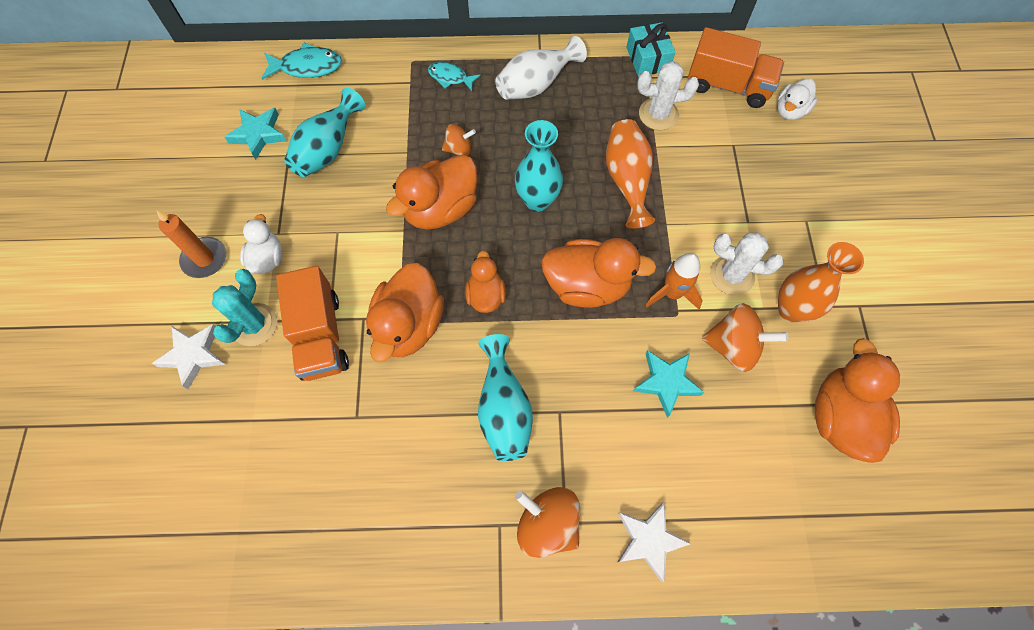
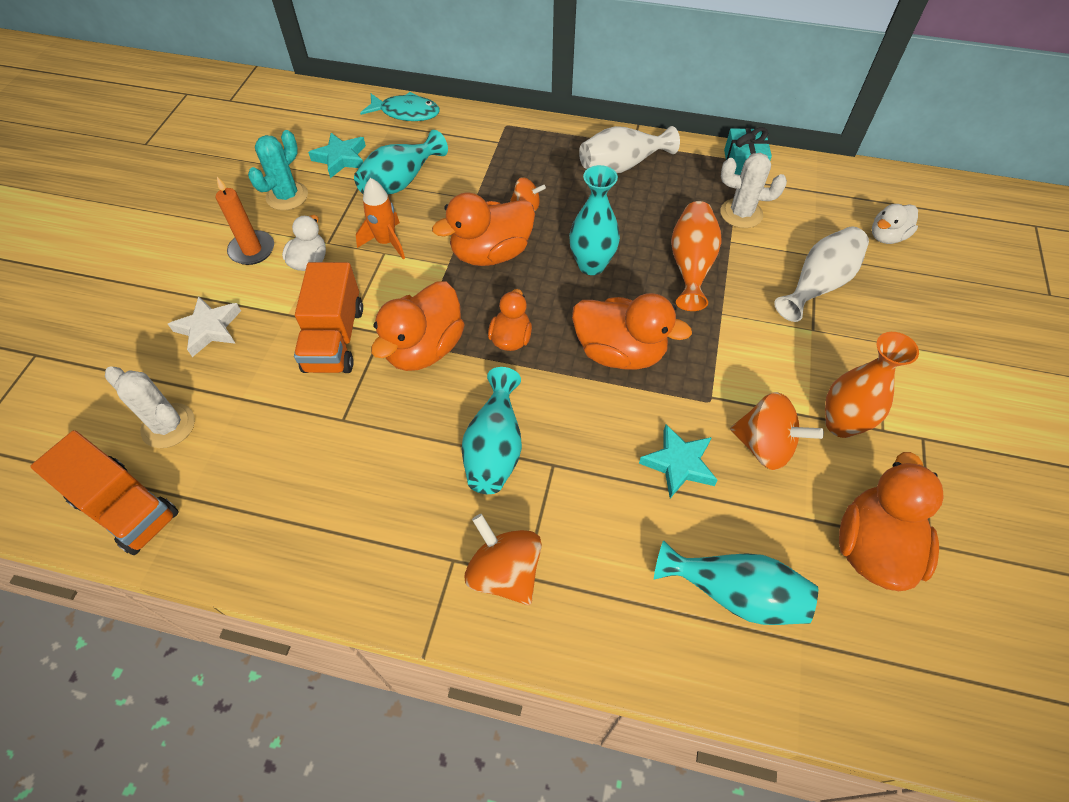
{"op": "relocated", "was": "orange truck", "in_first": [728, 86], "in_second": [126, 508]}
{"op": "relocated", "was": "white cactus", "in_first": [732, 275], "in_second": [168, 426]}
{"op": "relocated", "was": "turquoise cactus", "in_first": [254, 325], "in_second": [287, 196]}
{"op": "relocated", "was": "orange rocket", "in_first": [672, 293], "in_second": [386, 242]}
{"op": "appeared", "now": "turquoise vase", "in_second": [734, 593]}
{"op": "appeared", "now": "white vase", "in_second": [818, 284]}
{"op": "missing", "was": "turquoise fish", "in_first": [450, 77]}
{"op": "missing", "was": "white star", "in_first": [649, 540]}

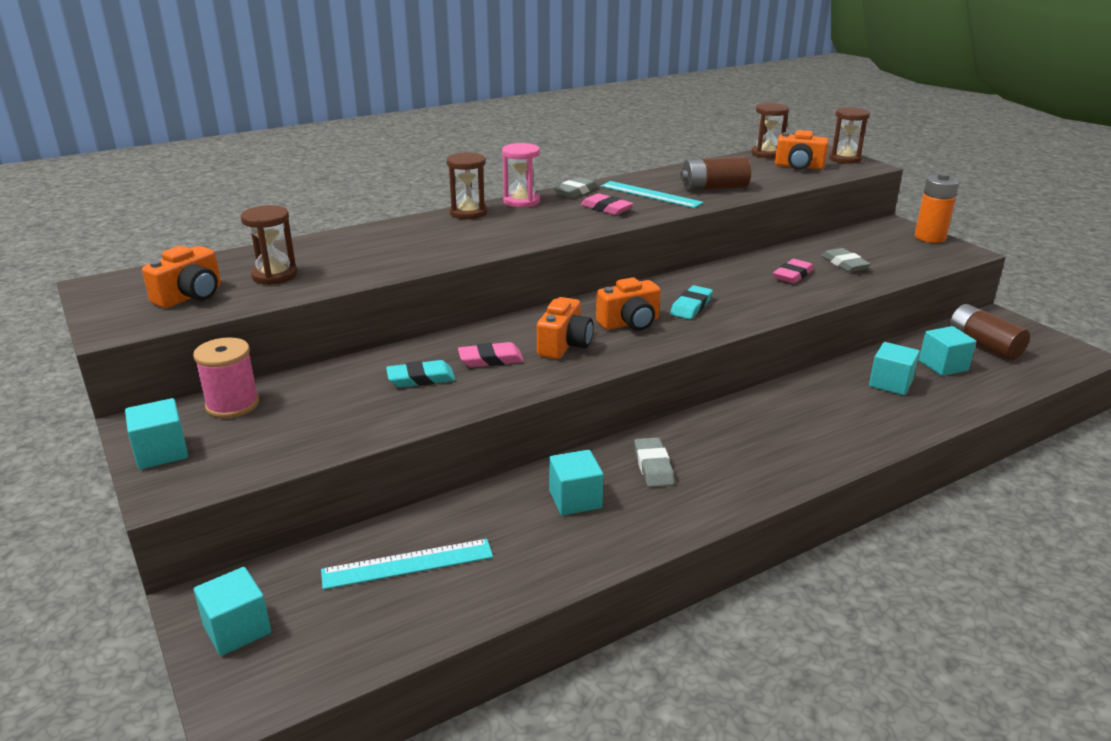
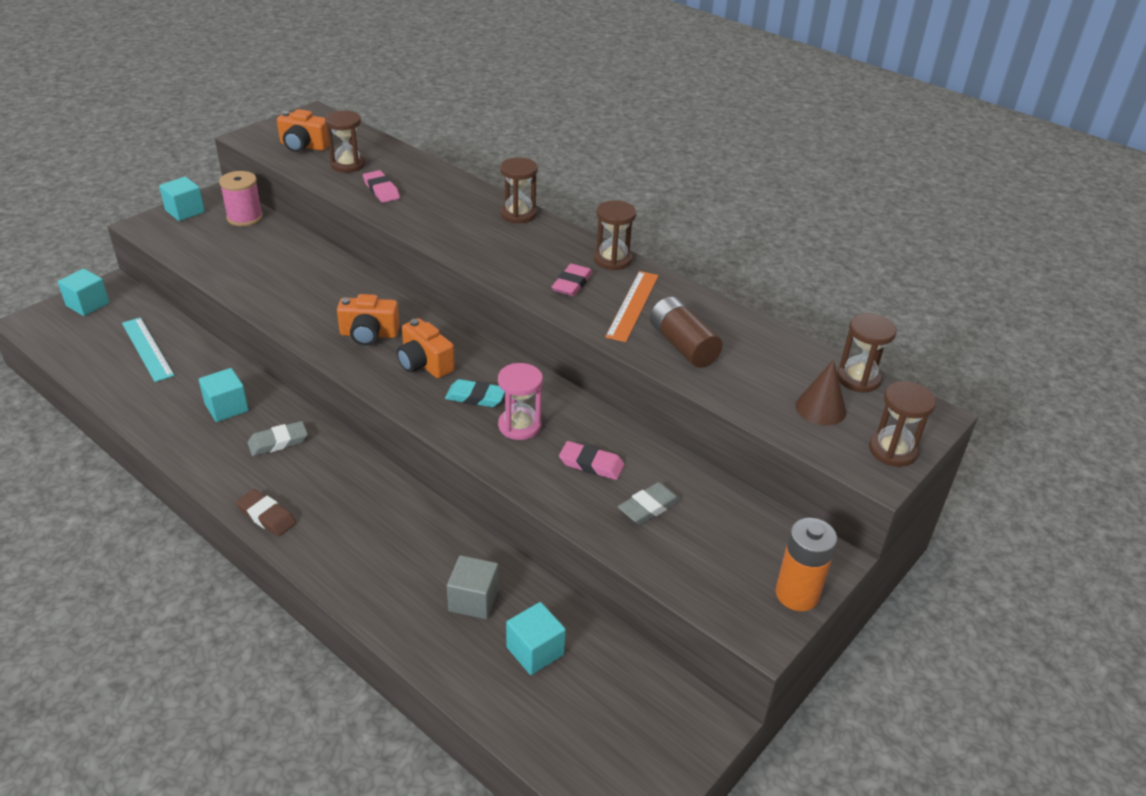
{"op": "appeared", "now": "brown eraser", "in_second": [266, 516]}
{"op": "relocated", "was": "pink eraser", "in_first": [491, 359], "in_second": [381, 190]}
{"op": "colour", "was": "turquoise cube", "now": "grey cube", "in_first": [890, 383], "in_second": [473, 600]}
{"op": "relocated", "was": "pink hourglass", "in_first": [521, 201], "in_second": [519, 426]}
{"op": "exchanged", "was": "grey eraser", "now": "brown hourglass", "in_first": [575, 191], "in_second": [612, 260]}
{"op": "colour", "was": "turquoise ruler", "now": "orange ruler", "in_first": [650, 194], "in_second": [633, 305]}
{"op": "exchanged", "was": "orange camera", "now": "brown cone", "in_first": [799, 167], "in_second": [820, 408]}
{"op": "missing", "was": "turquoise eraser", "in_first": [421, 378]}
{"op": "missing", "was": "brown battery", "in_first": [983, 345]}

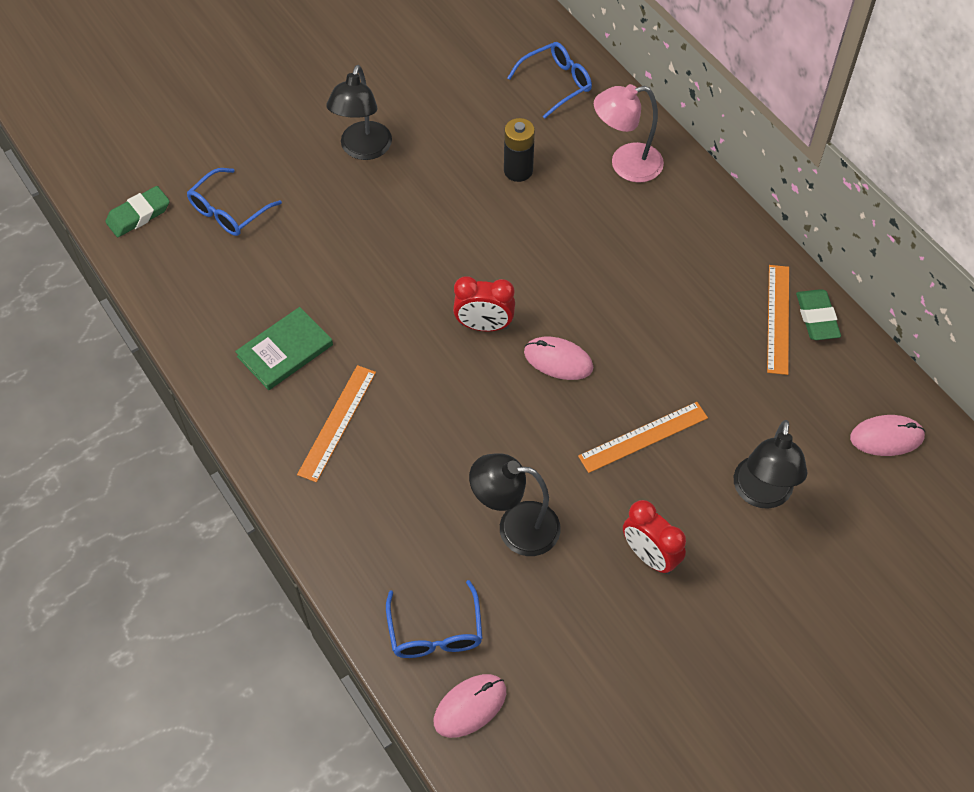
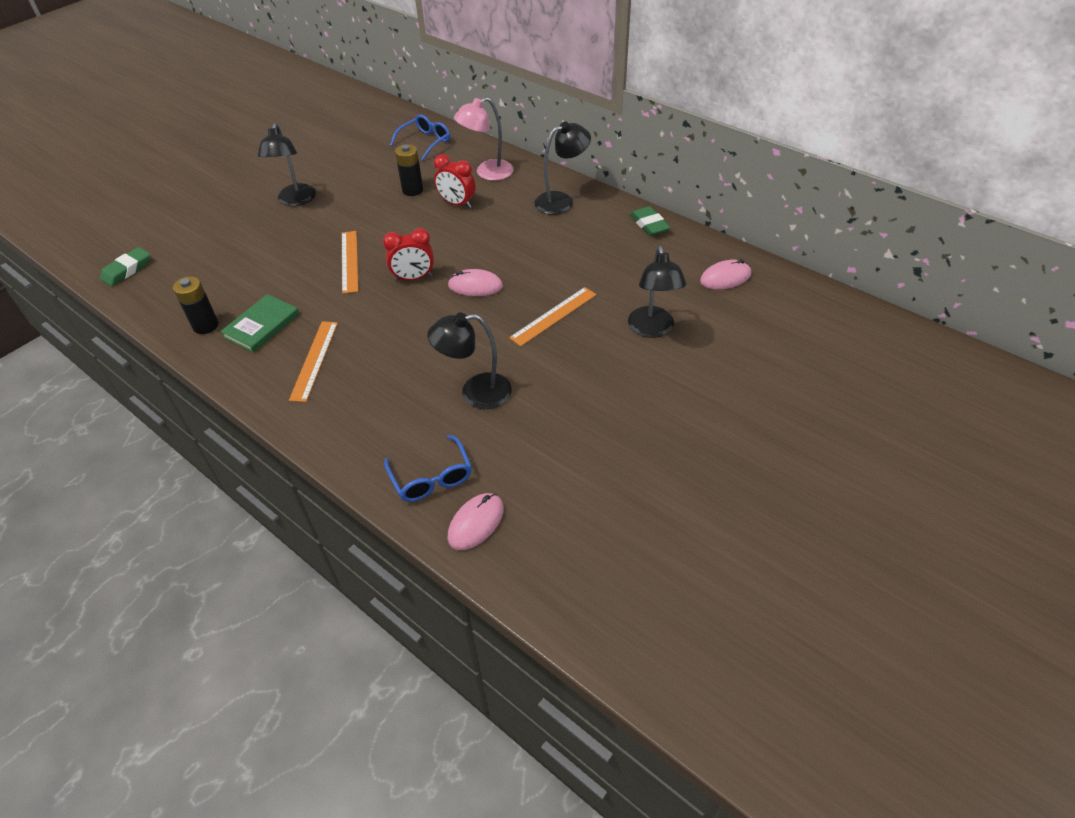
{"op": "appeared", "now": "black battery", "in_second": [205, 325]}
{"op": "relocated", "was": "orange ruler", "in_first": [778, 318], "in_second": [349, 261]}
{"op": "relocated", "was": "red clock", "in_first": [649, 556], "in_second": [457, 204]}
{"op": "appeared", "now": "black lamp", "in_second": [561, 201]}
{"op": "missing", "was": "blue glasses", "in_first": [229, 211]}

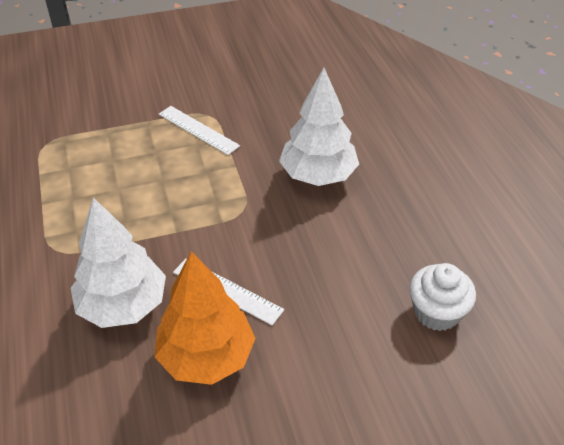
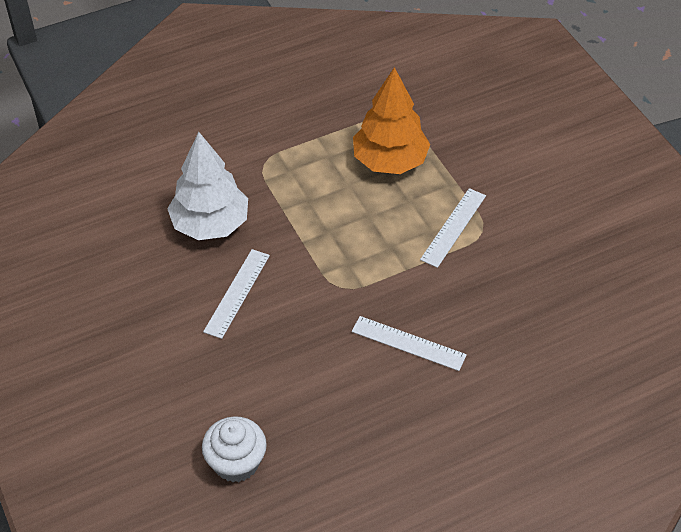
{"op": "exchanged", "was": "white tree", "now": "white ruler", "in_first": [318, 175], "in_second": [408, 343]}
{"op": "relocated", "was": "orange tree", "in_first": [206, 356], "in_second": [390, 161]}

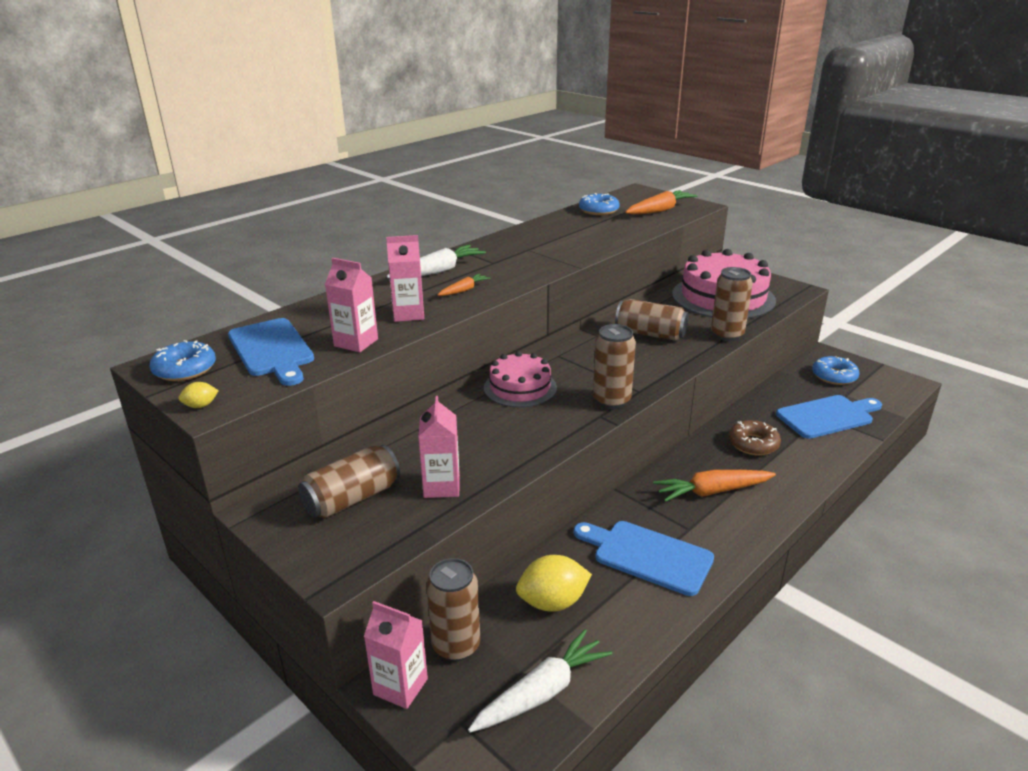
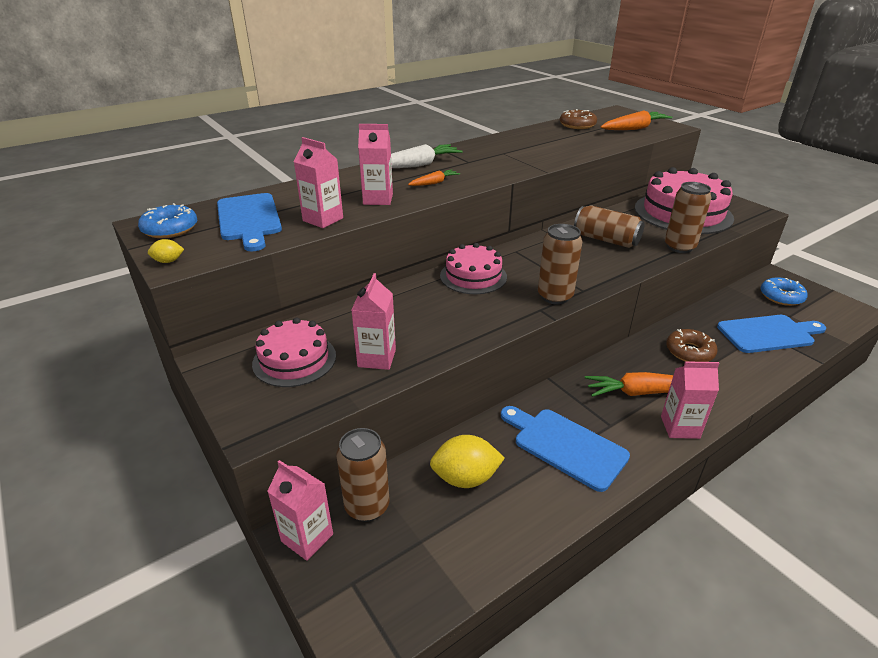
{"op": "exchanged", "was": "brown can", "now": "pink cake", "in_first": [352, 498], "in_second": [294, 359]}
{"op": "colour", "was": "blue donut", "now": "brown donut", "in_first": [598, 210], "in_second": [577, 125]}
{"op": "appeared", "now": "pink carton", "in_second": [680, 427]}
{"op": "missing", "was": "white carrot", "in_first": [542, 692]}

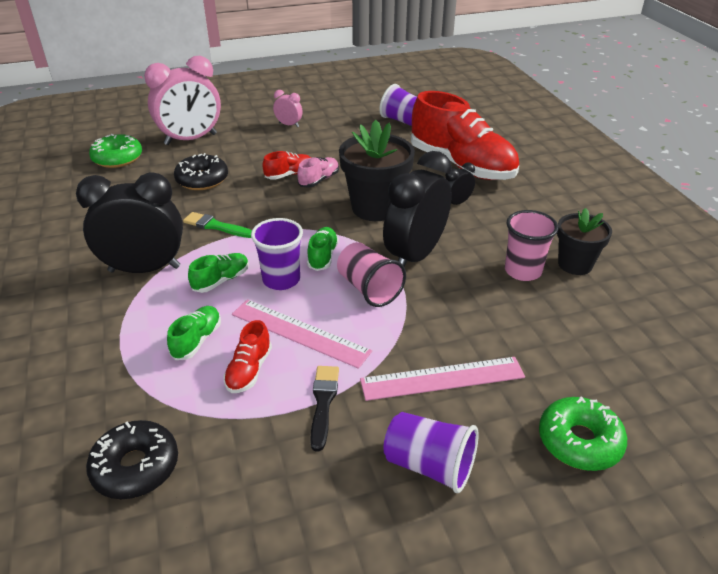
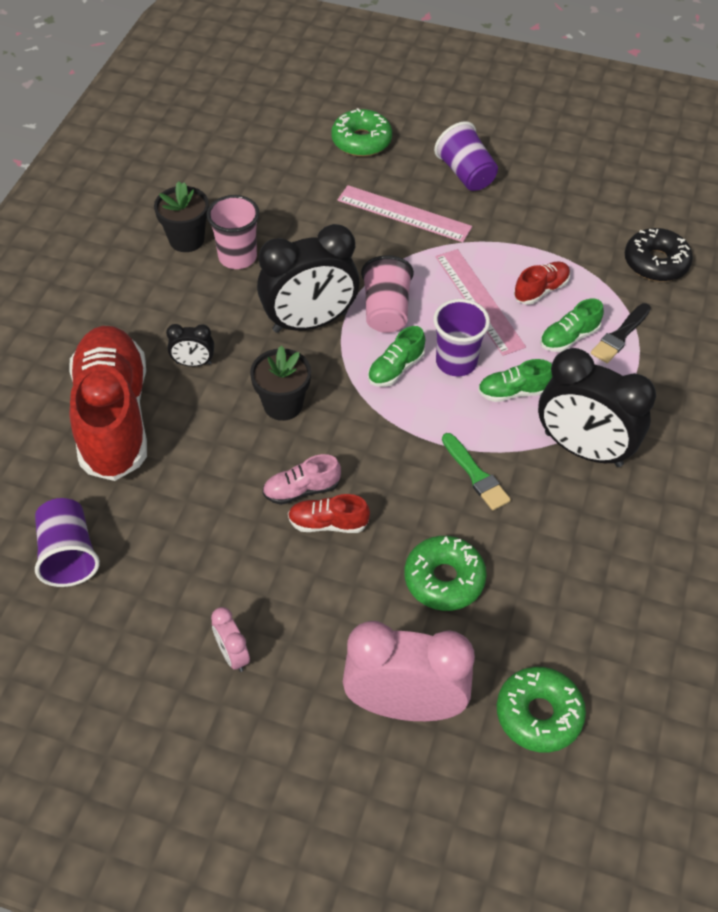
{"op": "size", "was": "black flower pot", "in_first": [375, 208], "in_second": [283, 405], "ratio": 0.63}
{"op": "colour", "was": "black donut", "now": "green donut", "in_first": [202, 180], "in_second": [444, 579]}
{"op": "relocated", "was": "black brush", "in_first": [323, 403], "in_second": [620, 336]}

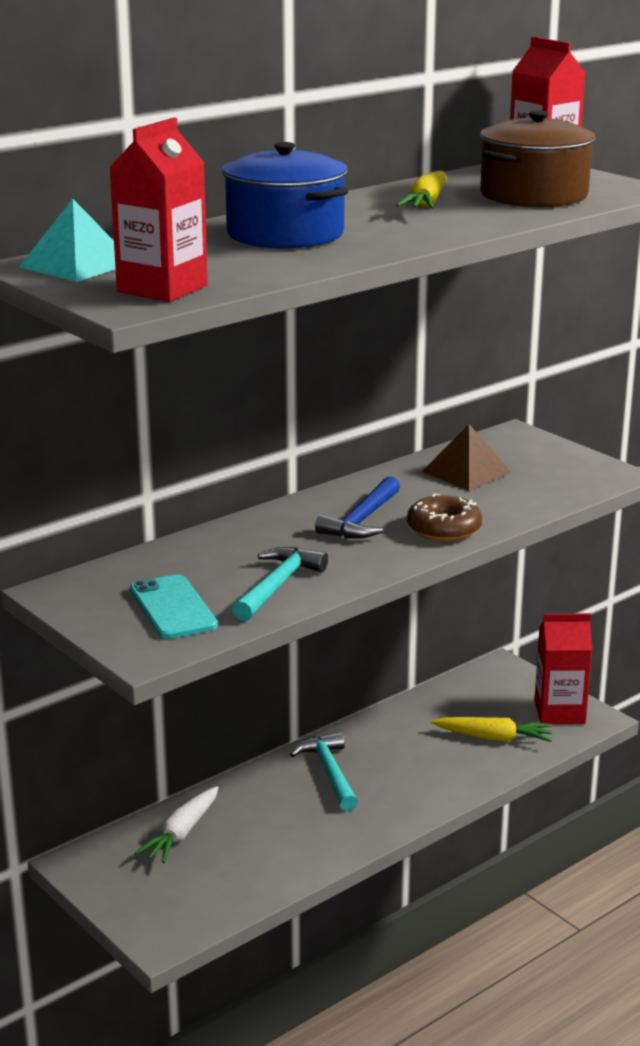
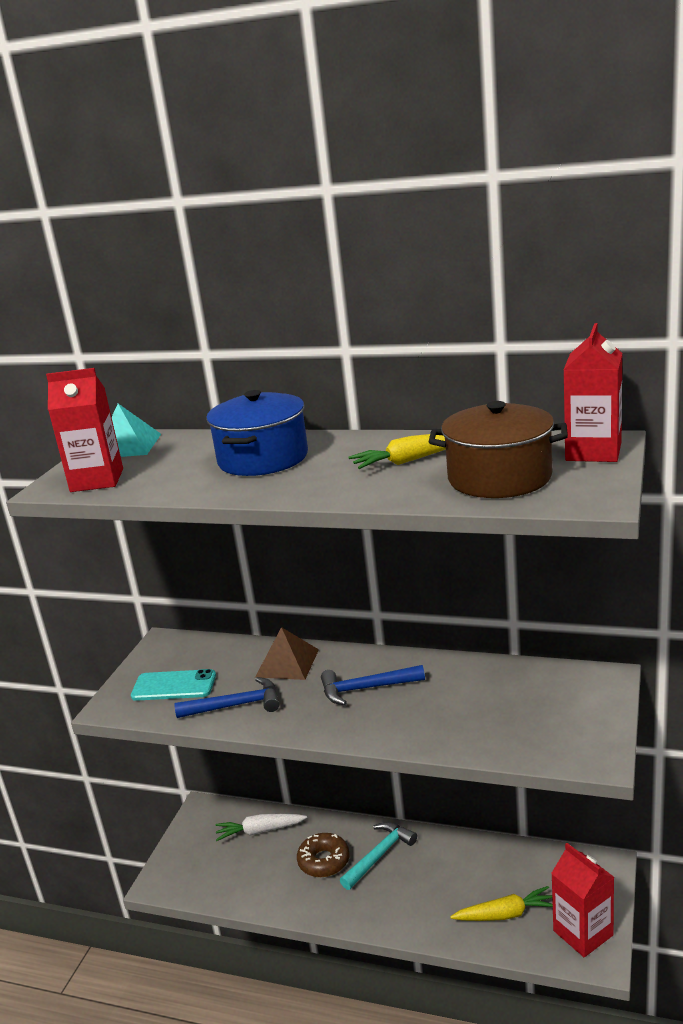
{"op": "spun", "was": "turquoise phone", "in_first": [173, 608], "in_second": [174, 686], "clockwise": 60}
{"op": "colour", "was": "turquoise hammer", "now": "blue hammer", "in_first": [278, 585], "in_second": [236, 705]}
{"op": "relocated", "was": "brown pyramid", "in_first": [466, 472], "in_second": [287, 663]}
{"op": "relocated", "was": "brown donut", "in_first": [444, 529], "in_second": [324, 861]}
{"op": "spun", "was": "yellow carrot", "in_first": [494, 738], "in_second": [506, 914], "clockwise": -75}

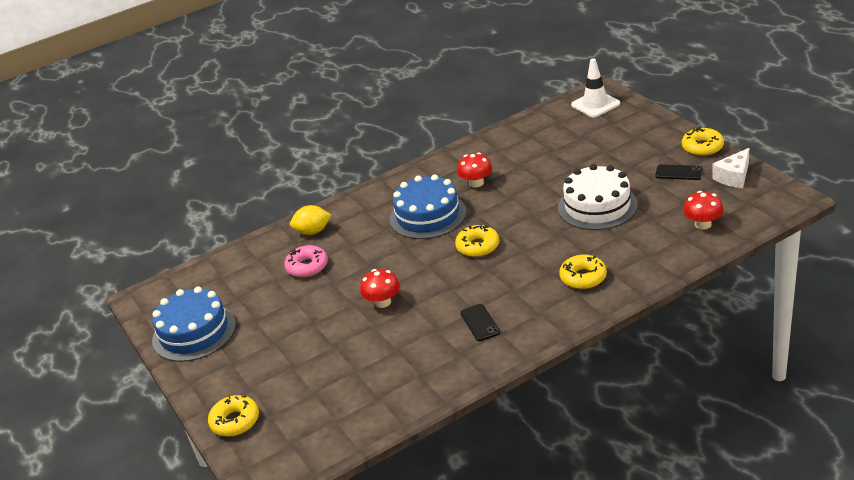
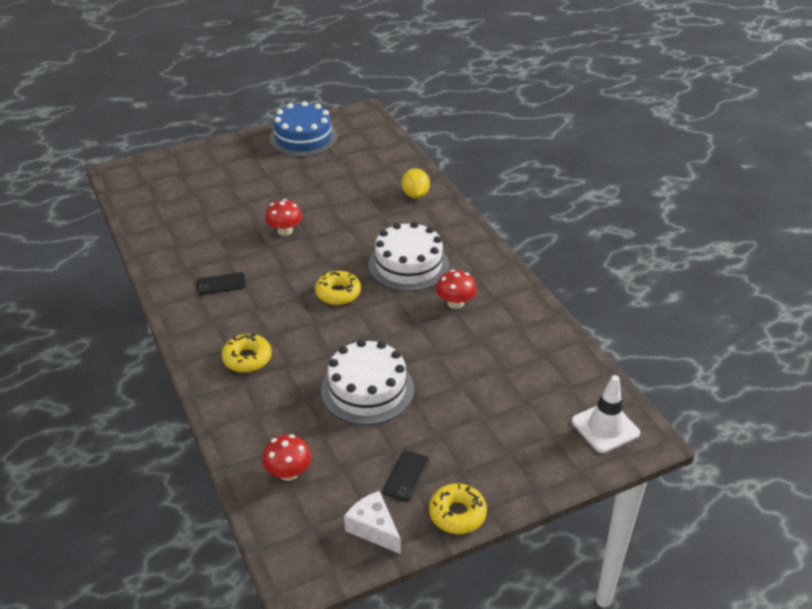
{"op": "colour", "was": "blue cake", "now": "white cake", "in_first": [428, 215], "in_second": [408, 265]}
{"op": "missing", "was": "yellow donut", "in_first": [235, 421]}
{"op": "missing", "was": "pink donut", "in_first": [307, 267]}

